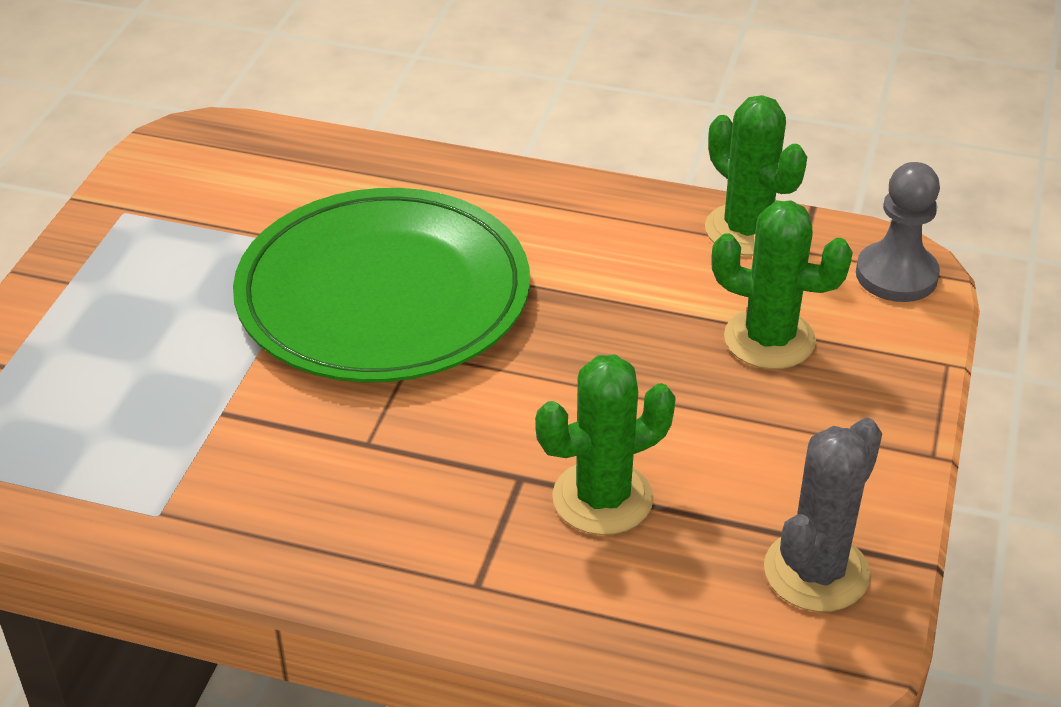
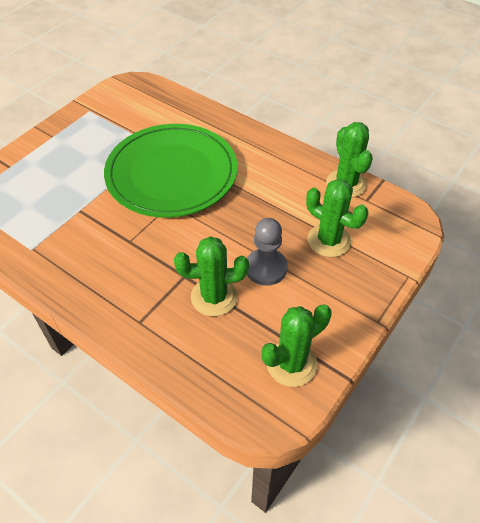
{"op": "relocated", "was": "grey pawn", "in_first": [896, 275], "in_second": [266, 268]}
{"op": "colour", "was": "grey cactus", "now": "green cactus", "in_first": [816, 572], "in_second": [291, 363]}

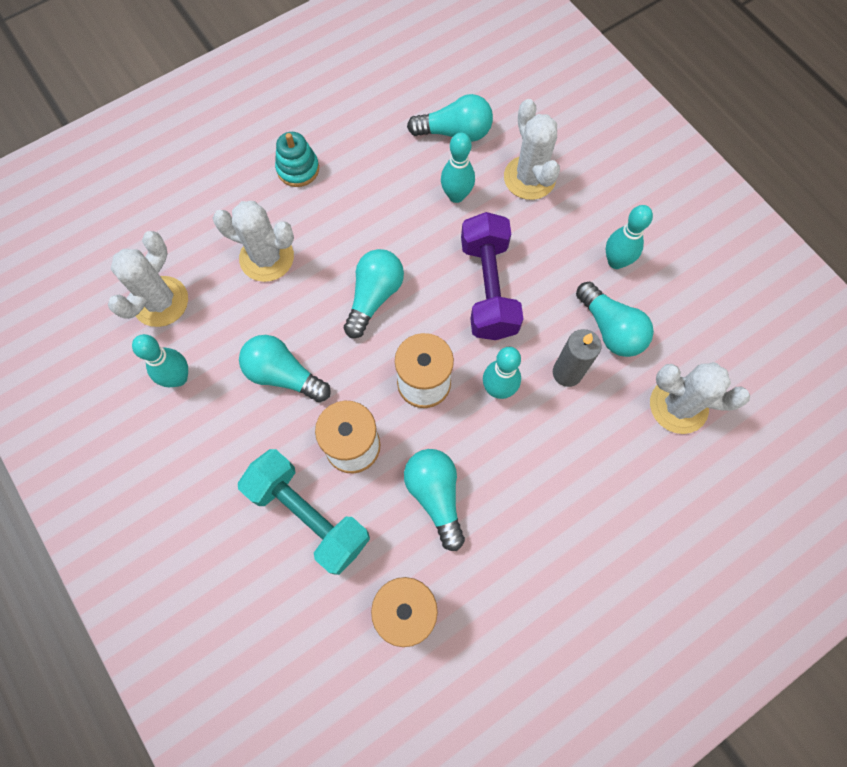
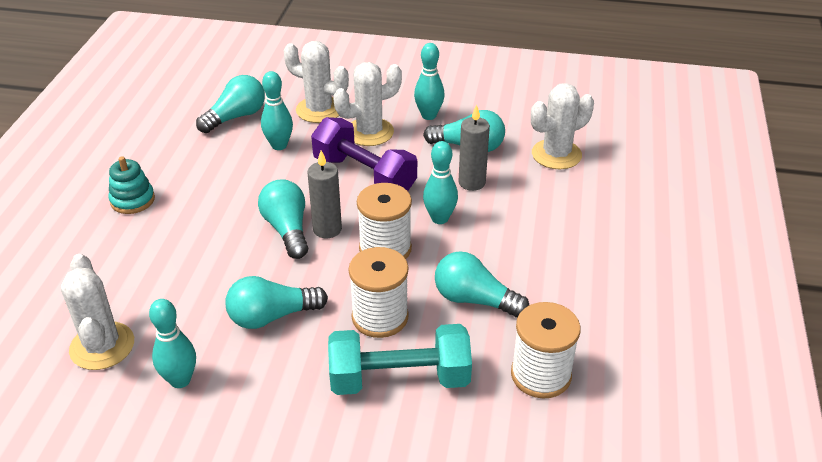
{"op": "appeared", "now": "grey candle", "in_second": [327, 229]}
{"op": "relocated", "was": "white cactus", "in_first": [267, 258], "in_second": [369, 132]}

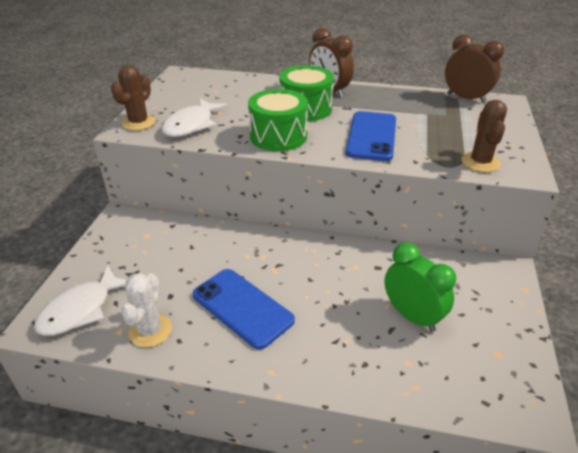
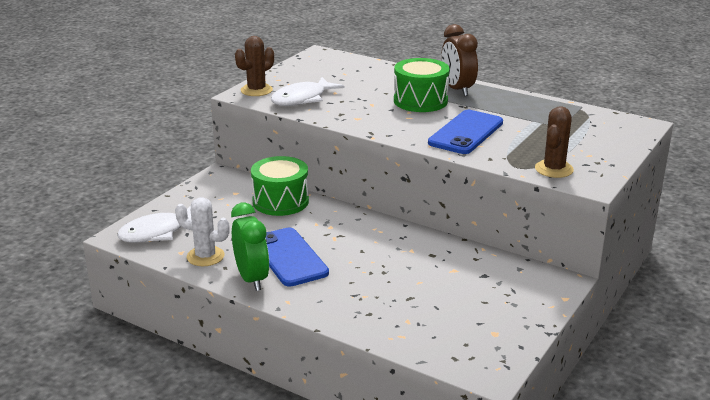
{"op": "spun", "was": "white cactus", "in_first": [150, 330], "in_second": [205, 256], "clockwise": 75}
{"op": "relocated", "was": "green clock", "in_first": [412, 316], "in_second": [252, 279]}
{"op": "relocated", "was": "green drum", "in_first": [278, 136], "in_second": [280, 201]}
{"op": "missing", "was": "brown clock", "in_first": [466, 98]}

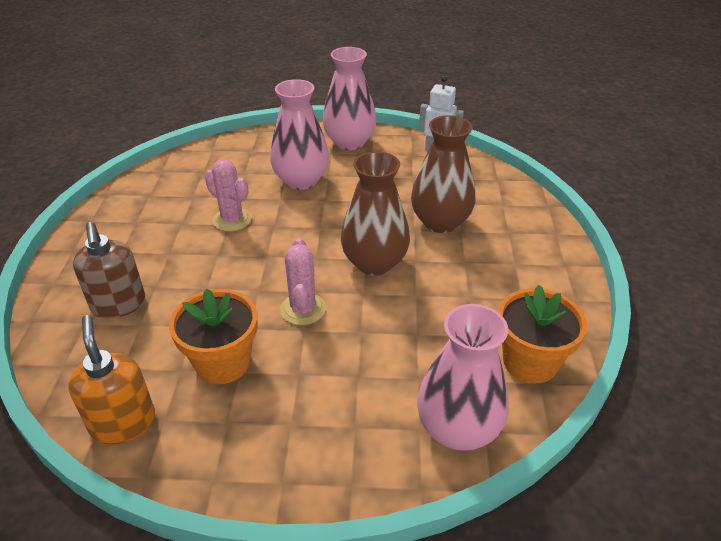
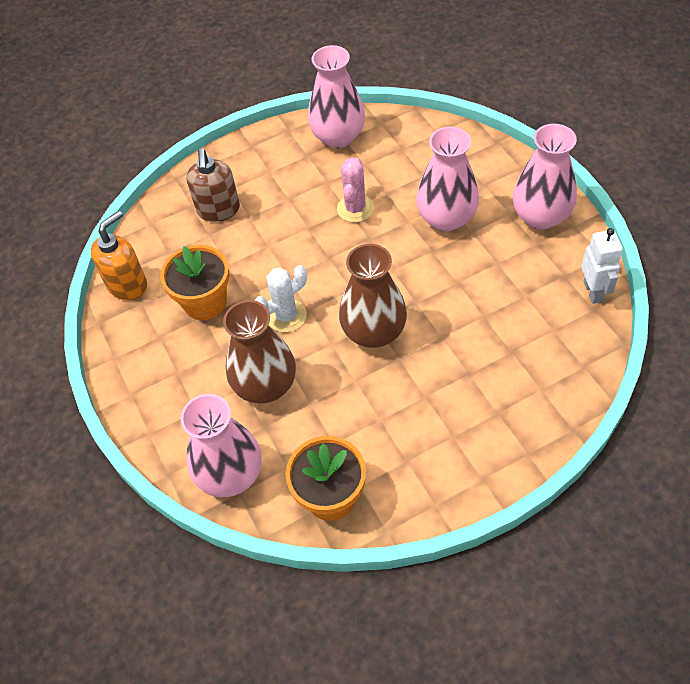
{"op": "spun", "was": "brown soap dispenser", "in_first": [118, 305], "in_second": [218, 210], "clockwise": -45}
{"op": "relocated", "was": "brown vase", "in_first": [440, 222], "in_second": [265, 385]}
{"op": "colour", "was": "pink cactus", "now": "white cactus", "in_first": [303, 309], "in_second": [286, 316]}
{"op": "appeared", "now": "pink vase", "in_second": [338, 137]}

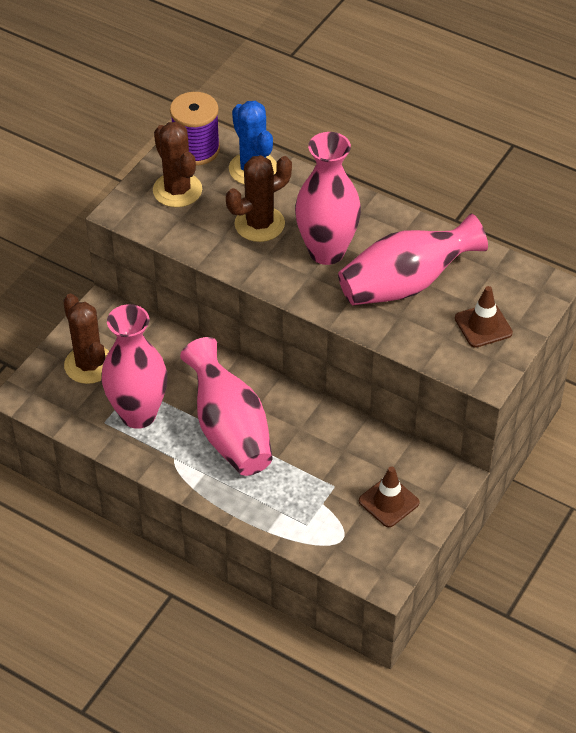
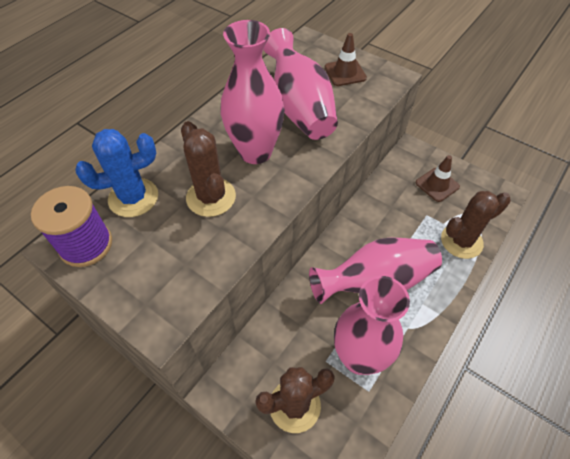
{"op": "relocated", "was": "brown cactus", "in_first": [177, 190], "in_second": [461, 241]}

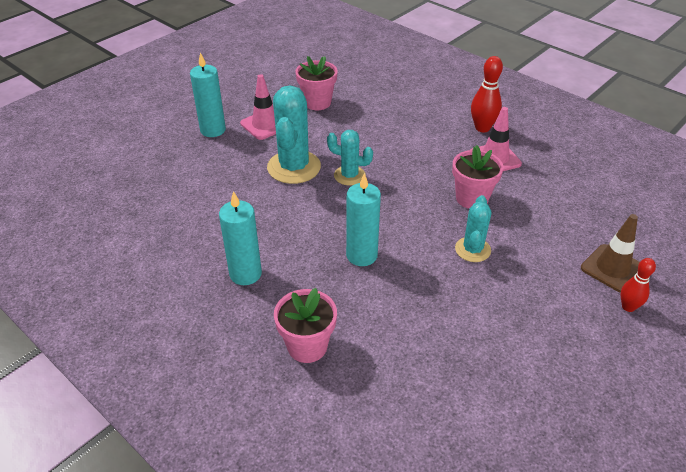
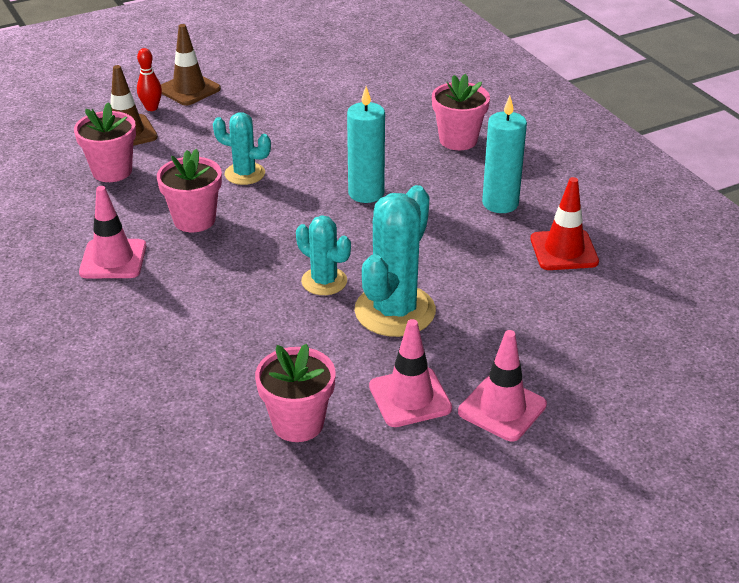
{"op": "appeared", "now": "pink flower pot", "in_second": [112, 171]}
{"op": "appeared", "now": "brown traffic cone", "in_second": [189, 89]}
{"op": "spun", "was": "turquoise cactus", "in_first": [472, 249], "in_second": [245, 174], "clockwise": 75}
{"op": "exchanged", "was": "turquoise candle", "now": "pink traffic cone", "in_first": [213, 130], "in_second": [502, 408]}
{"op": "appeared", "now": "red traffic cone", "in_second": [564, 250]}
{"op": "missing", "was": "red bowling pin", "in_first": [482, 128]}

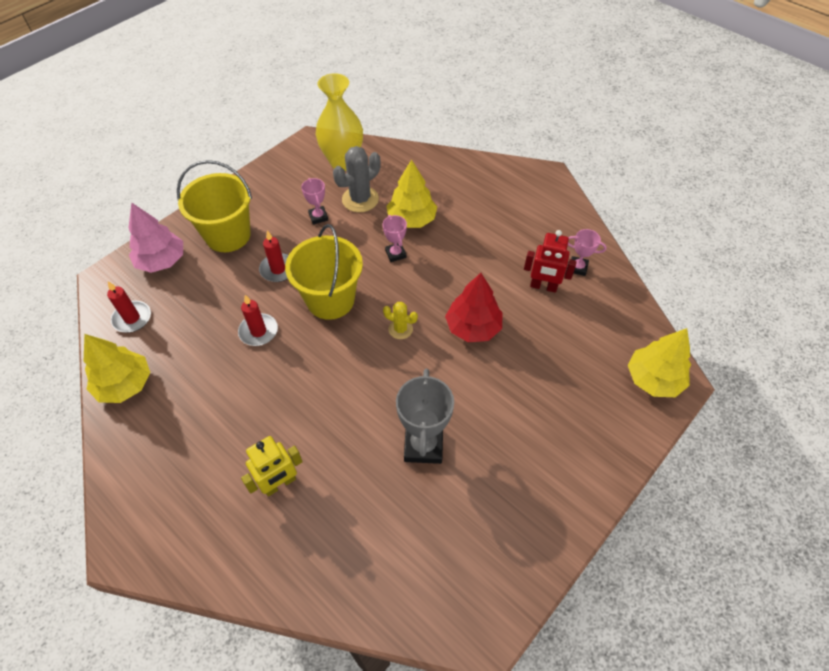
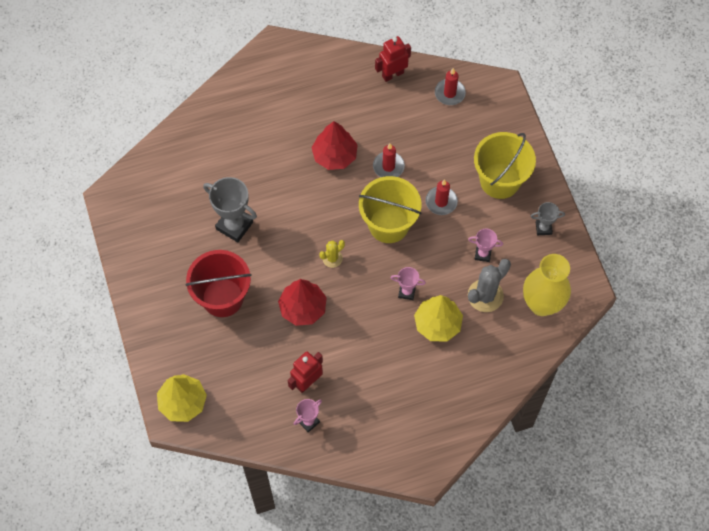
{"op": "appeared", "now": "red bucket", "in_second": [222, 297]}
{"op": "appeared", "now": "red tree", "in_second": [334, 155]}
{"op": "exchanged", "was": "yellow tree", "now": "red robot", "in_first": [124, 384], "in_second": [392, 74]}
{"op": "spun", "was": "grey cactus", "in_first": [360, 199], "in_second": [485, 296], "clockwise": 60}
{"op": "appeared", "now": "grey trophy", "in_second": [543, 228]}
{"op": "missing", "was": "pink tree", "in_first": [161, 261]}
{"op": "missing", "was": "yellow robot", "in_first": [279, 484]}

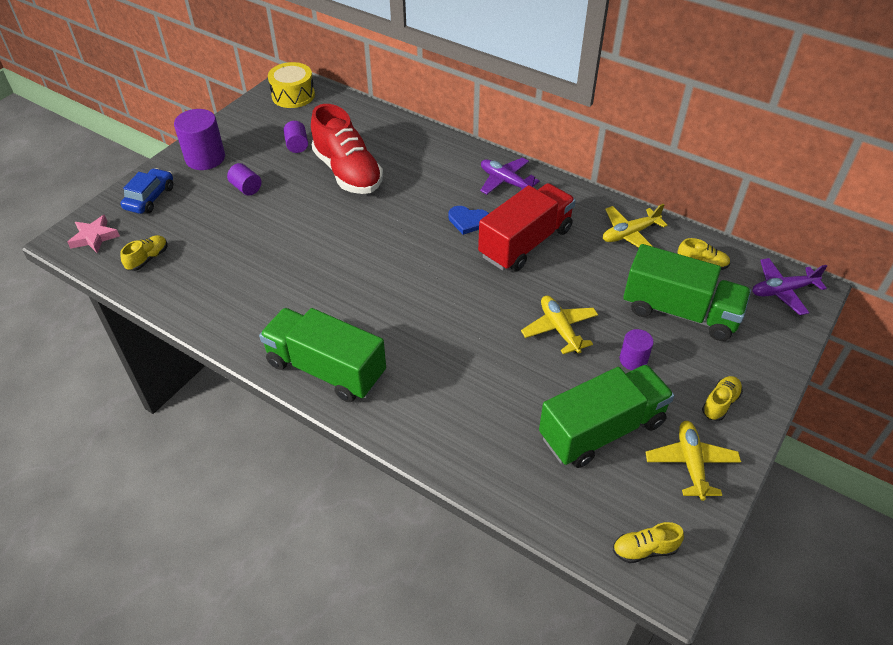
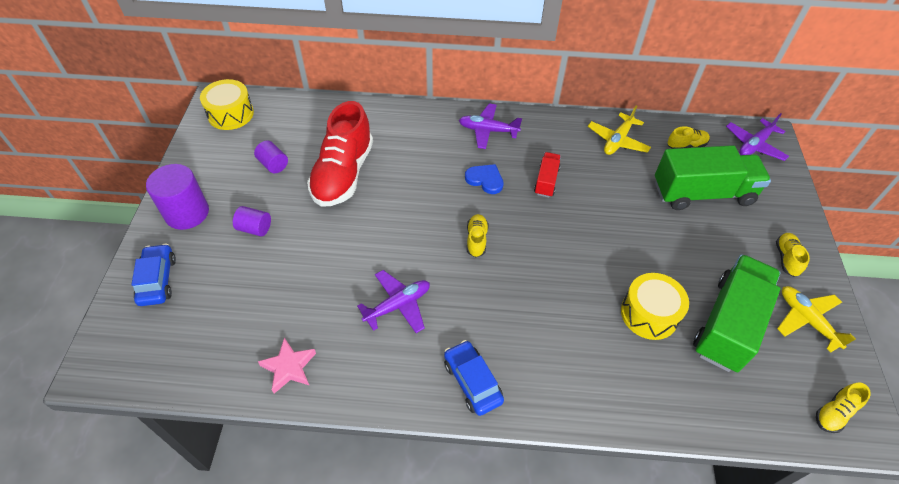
{"op": "relocated", "was": "pink star", "in_first": [94, 237], "in_second": [289, 367]}
{"op": "spun", "was": "red shoe", "in_first": [348, 172], "in_second": [343, 174], "clockwise": 75}
{"op": "appeared", "now": "purple plane", "in_second": [398, 305]}
{"op": "exchanged", "was": "green truck", "now": "blue car", "in_first": [326, 369], "in_second": [472, 382]}
{"op": "spun", "was": "blue heart", "in_first": [468, 221], "in_second": [485, 180], "clockwise": -135}
{"op": "relocated", "was": "yellow shoe", "in_first": [148, 259], "in_second": [476, 240]}
{"op": "size", "was": "red truck", "in_first": [525, 243], "in_second": [546, 181], "ratio": 0.49}
{"op": "appeared", "now": "yellow drum", "in_second": [649, 314]}
{"op": "missing", "was": "yellow plane", "in_first": [559, 329]}
{"op": "missing", "was": "purple cylinder", "in_first": [633, 360]}

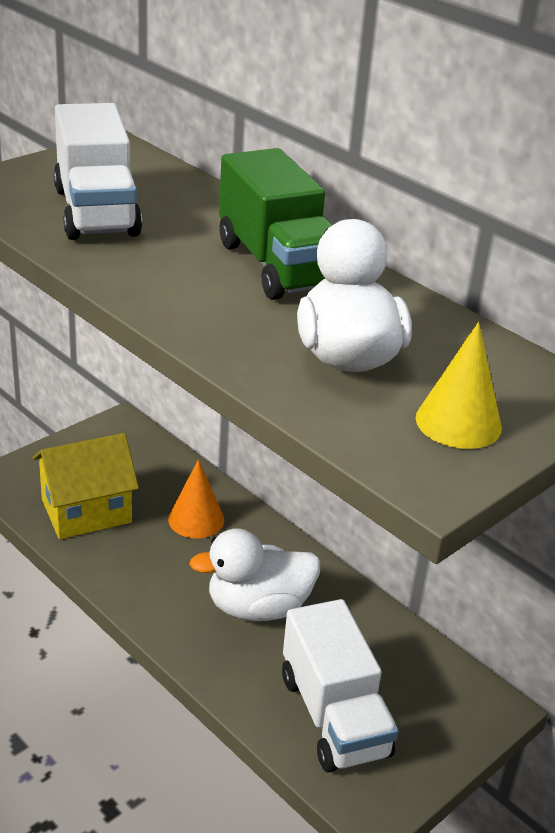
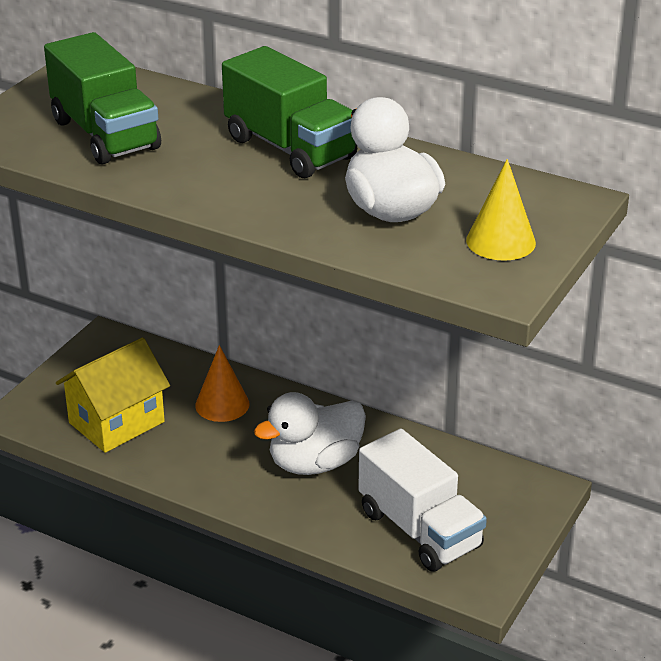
{"op": "colour", "was": "white truck", "now": "green truck", "in_first": [96, 212], "in_second": [105, 134]}

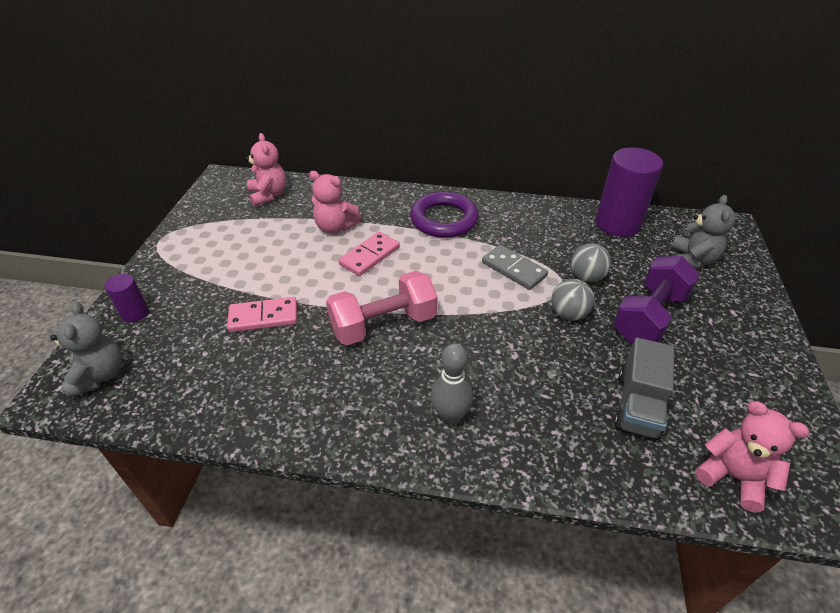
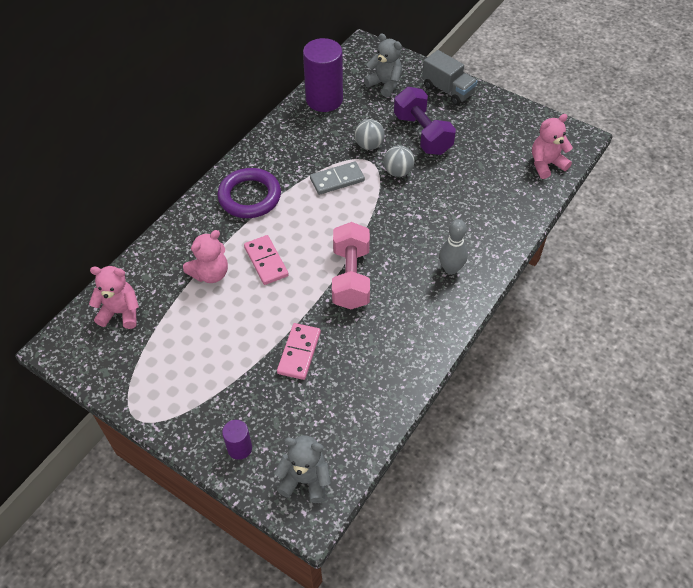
{"op": "relocated", "was": "grey truck", "in_first": [638, 405], "in_second": [448, 90]}

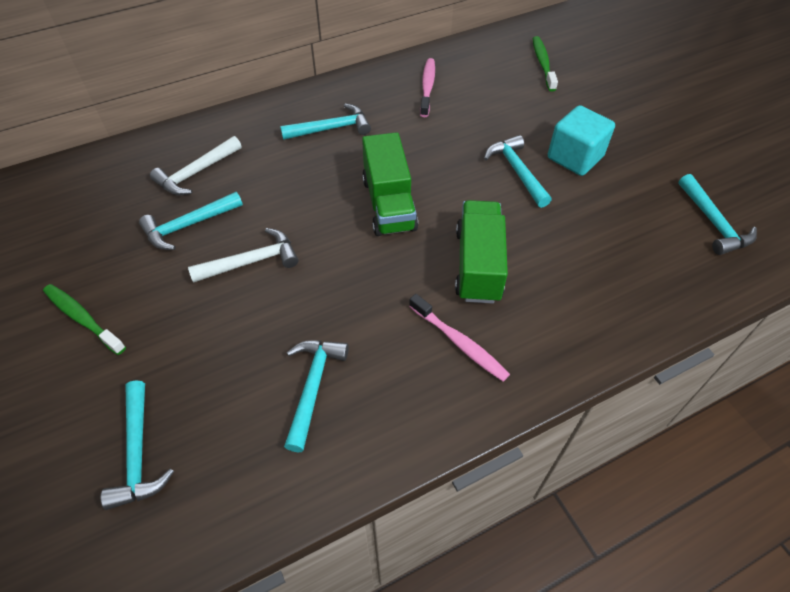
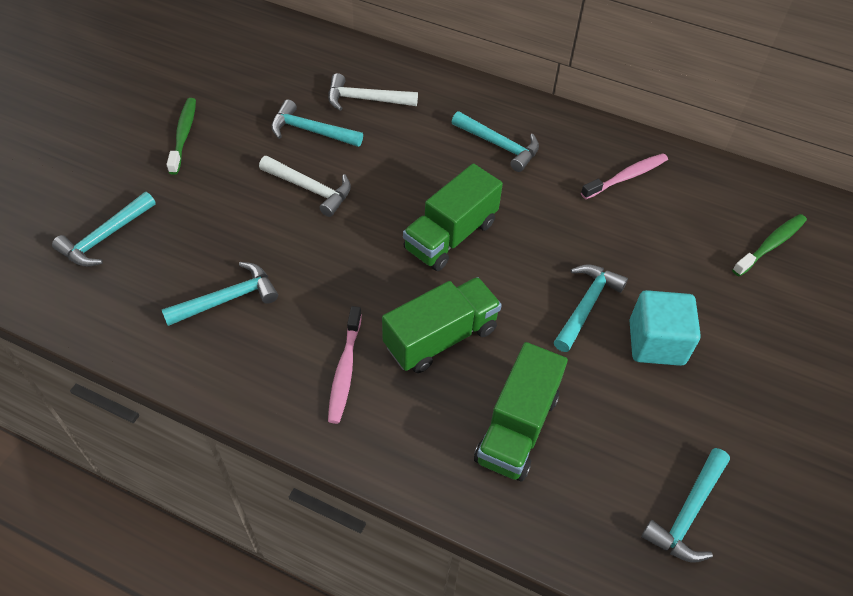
{"op": "appeared", "now": "green truck", "in_second": [517, 428]}

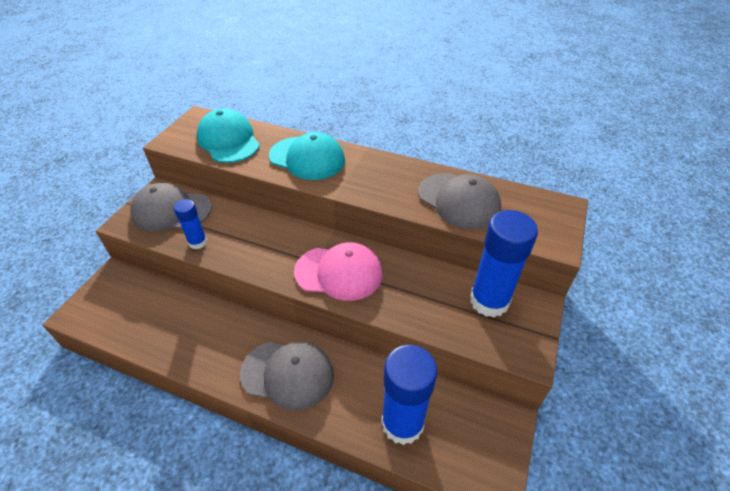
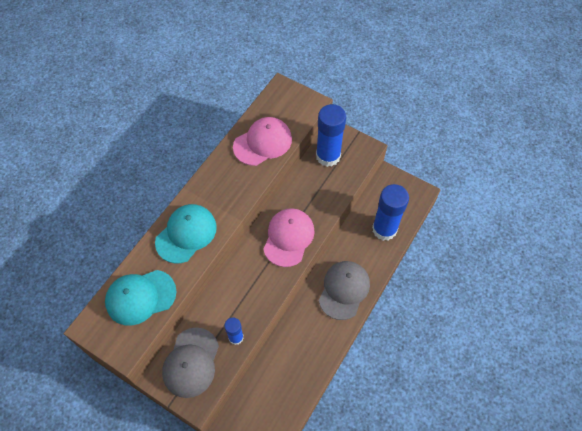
{"op": "colour", "was": "grey cap", "now": "pink cap", "in_first": [458, 201], "in_second": [263, 143]}

